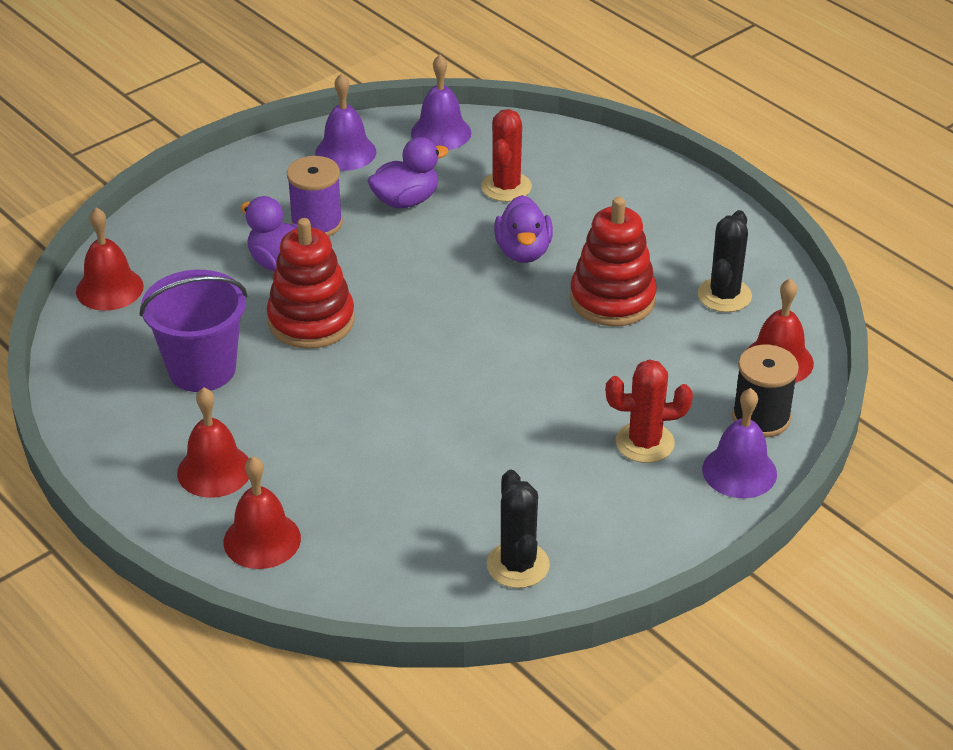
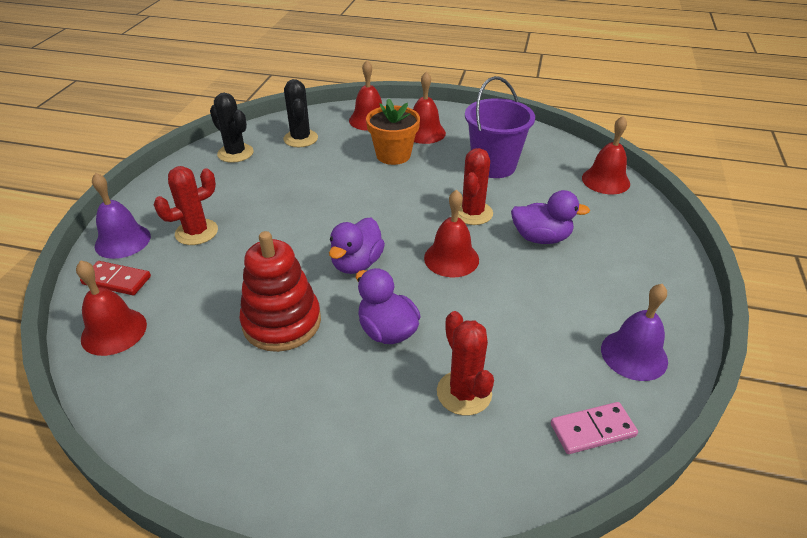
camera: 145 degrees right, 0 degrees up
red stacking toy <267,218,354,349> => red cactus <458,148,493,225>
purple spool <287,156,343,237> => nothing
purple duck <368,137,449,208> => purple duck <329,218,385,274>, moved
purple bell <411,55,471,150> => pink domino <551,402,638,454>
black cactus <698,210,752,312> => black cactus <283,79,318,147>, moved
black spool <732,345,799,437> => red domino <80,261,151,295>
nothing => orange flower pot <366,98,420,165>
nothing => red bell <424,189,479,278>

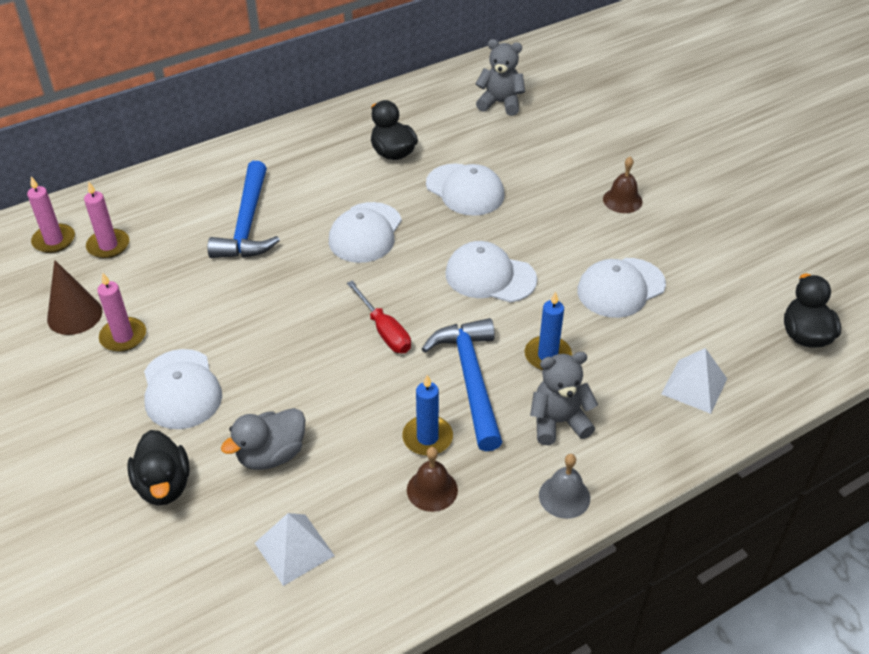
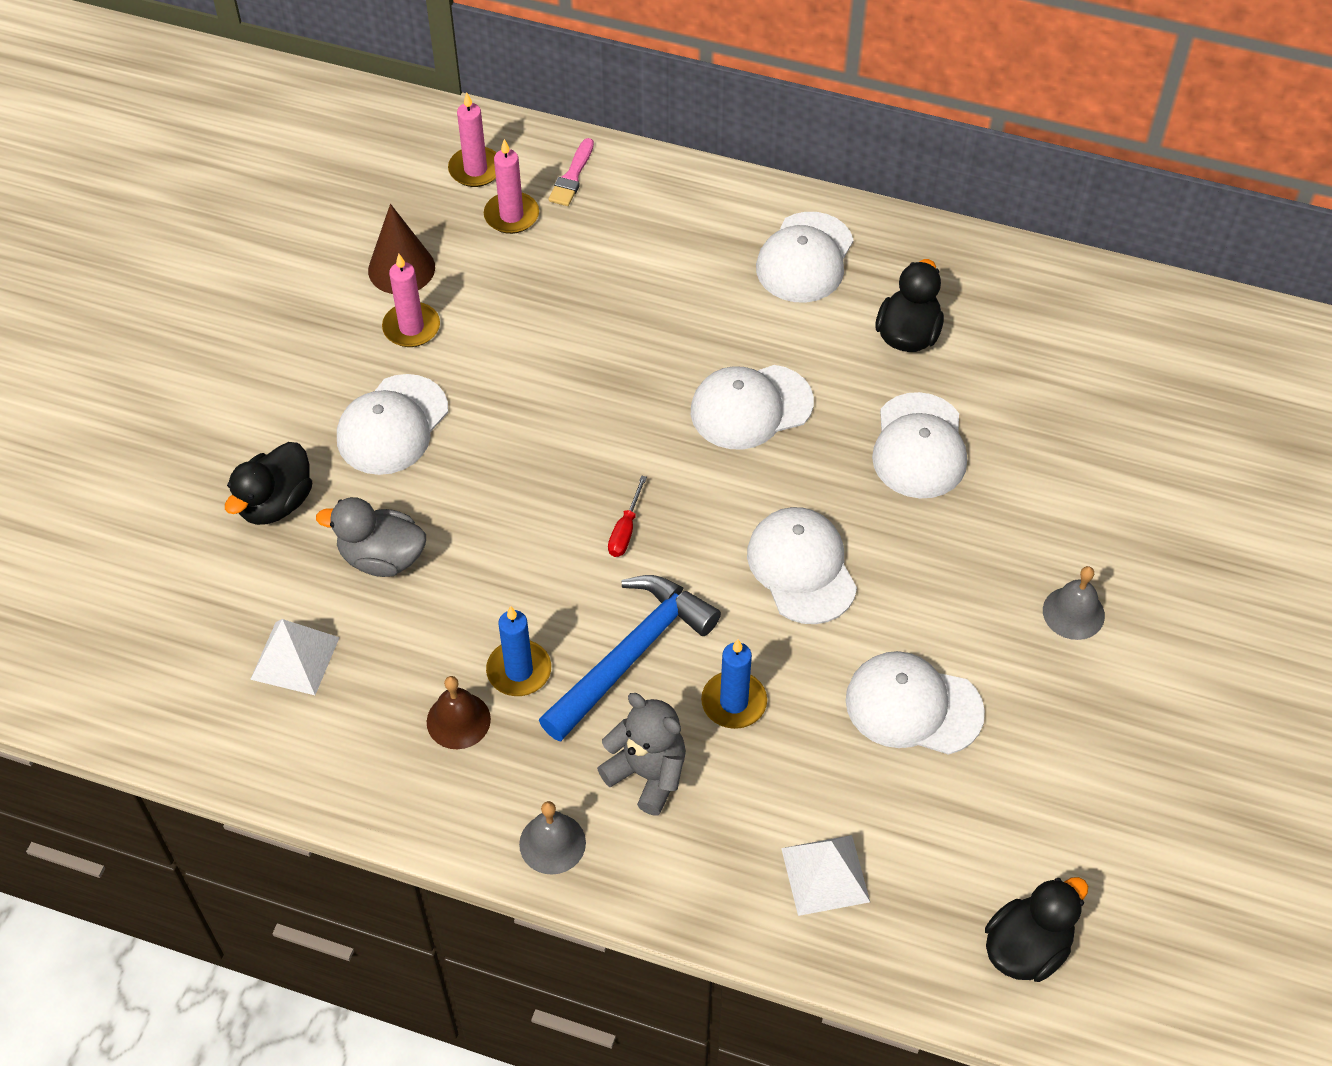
camera: 50 degrees right, 10 degrees up
blue hammer <208,161,280,258> => nothing
red screwdriver <347,281,411,353> => red screwdriver <608,475,647,557>, x0.66
grey teddy bear <476,39,525,116> => nothing
brown bell <603,157,642,213> => grey bell <1043,566,1105,640>
nothing => pink brush <548,138,594,206>
nothing => white cap <756,212,854,302>

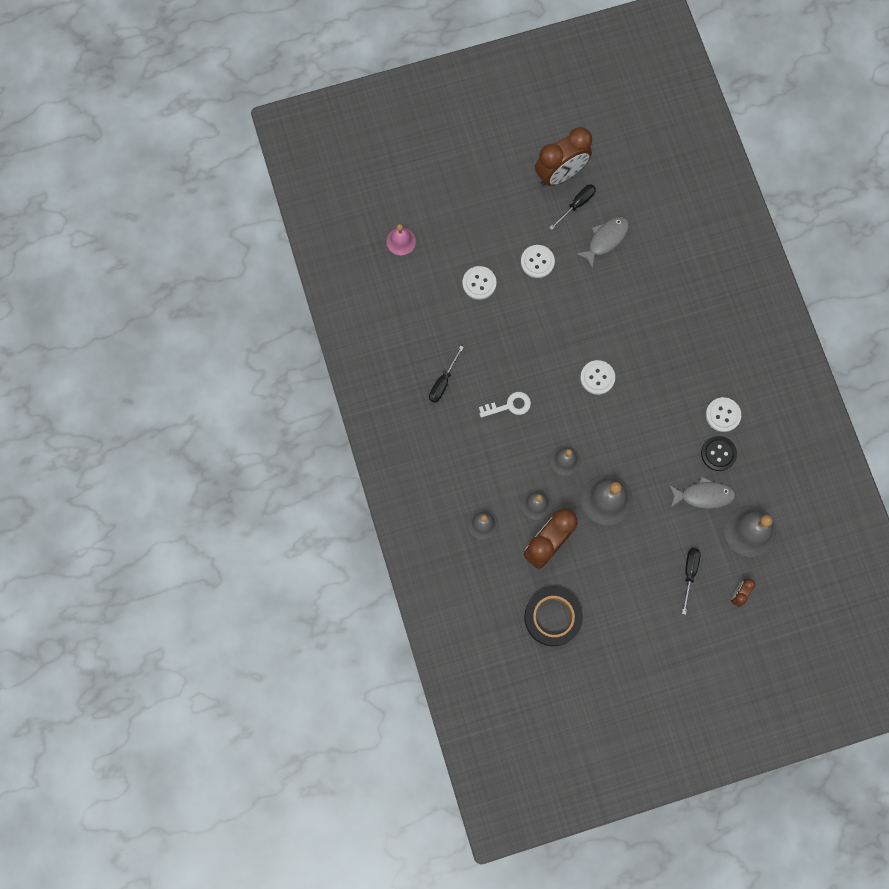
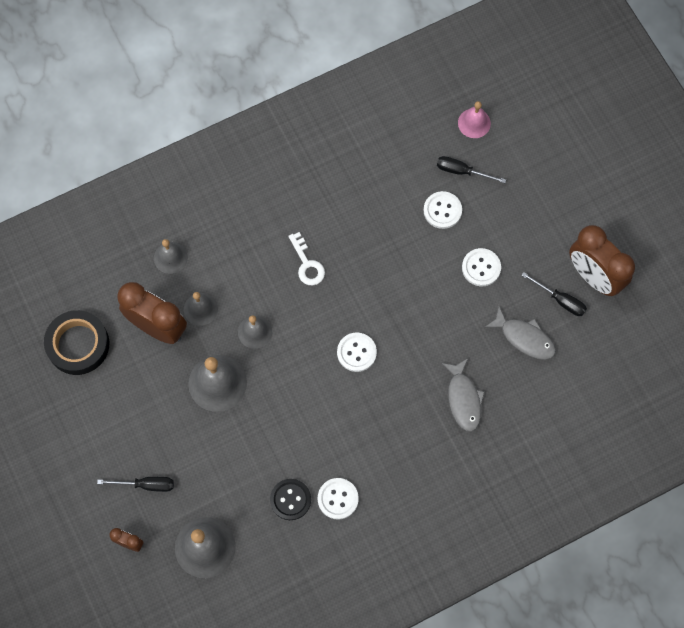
camera: 80 degrees right, 5 degrees down
black screwdriver <429,345,464,403> => black screwdriver <437,156,506,183>, moved
grey fish <669,476,736,509> => grey fish <441,358,485,432>, moved

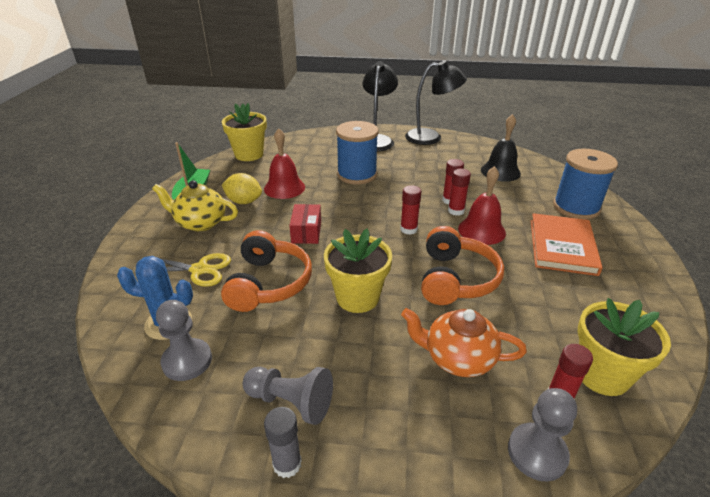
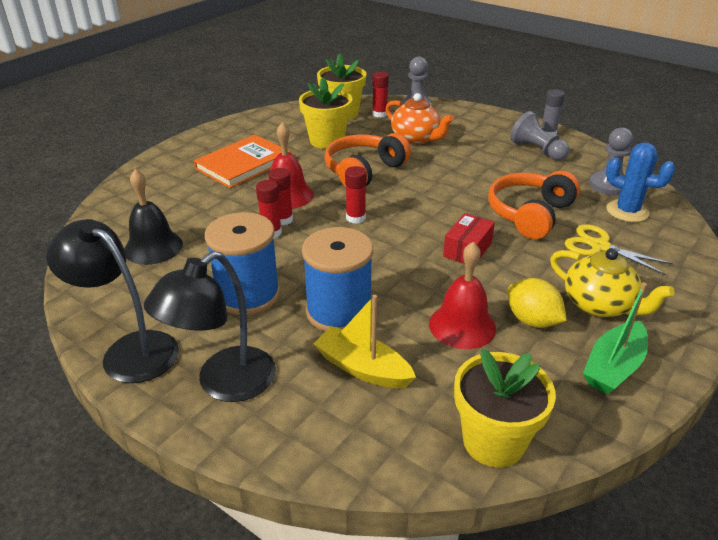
camera: 150 degrees left, 0 degrees up
yellow flower pot <324,228,392,313> => yellow flower pot <299,77,352,149>, moved
blue spool <553,149,618,220> => blue spool <205,212,280,315>, moved
nothing => yellow boat <313,295,416,388>

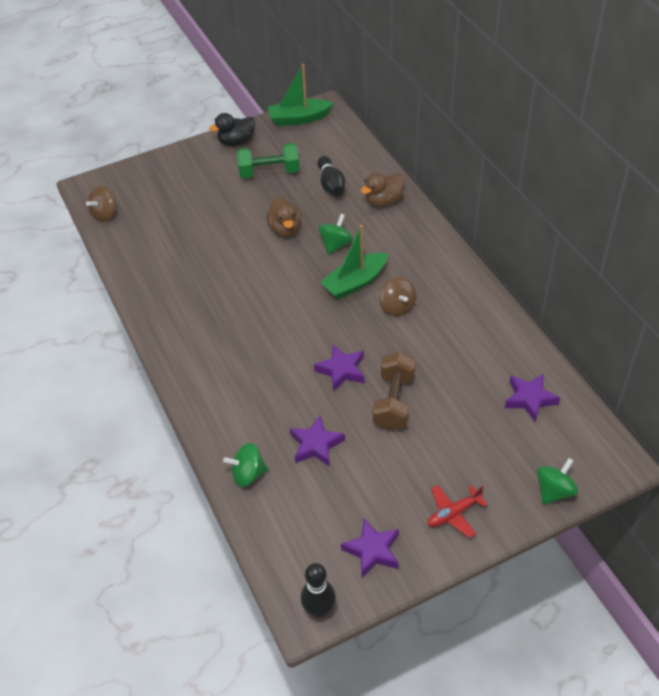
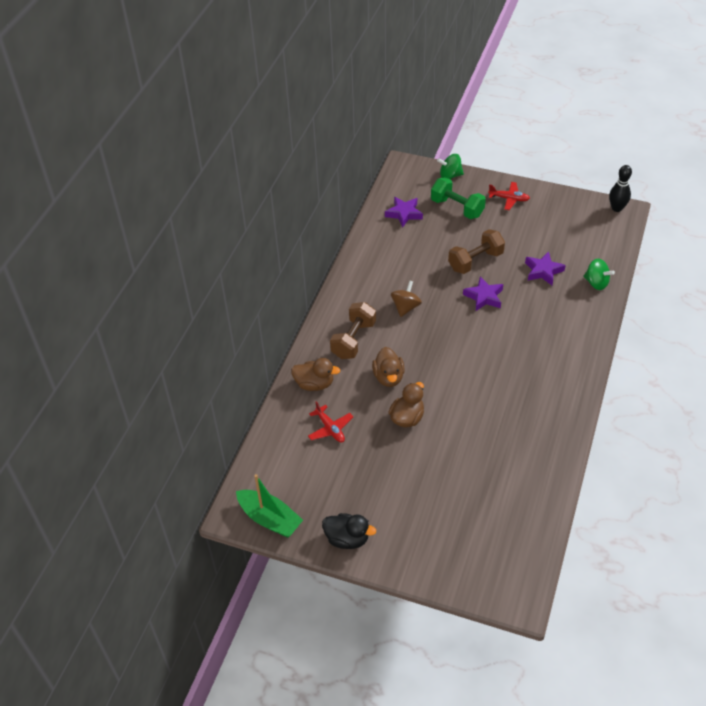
camera: 135 degrees left, 0 degrees up
brown spinning top <86,186,116,222> => nothing
green dumbbell <237,143,300,178> => green dumbbell <431,177,486,219>, moved
black bowling pin <318,156,345,197> => red plane <308,401,353,442>
green spinning top <319,214,353,255> => brown duck <372,347,405,387>
green boat <320,225,388,299> => nothing
purple star <341,518,399,578> => nothing
nothing => brown dumbbell <330,302,376,359>

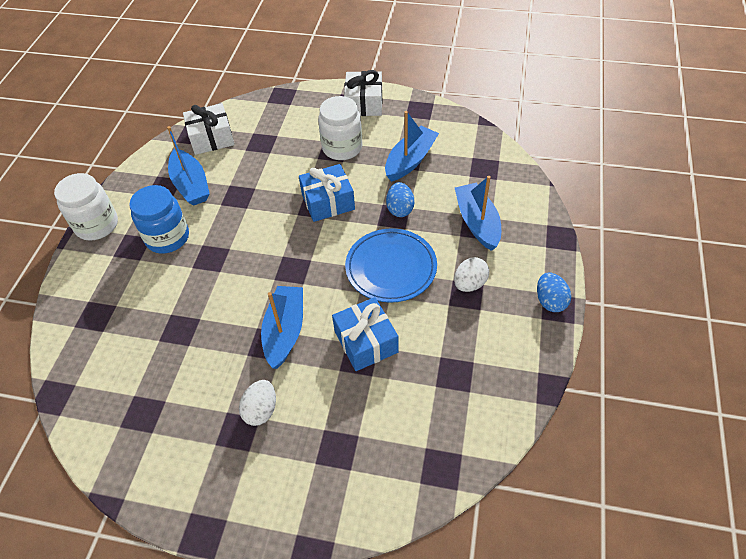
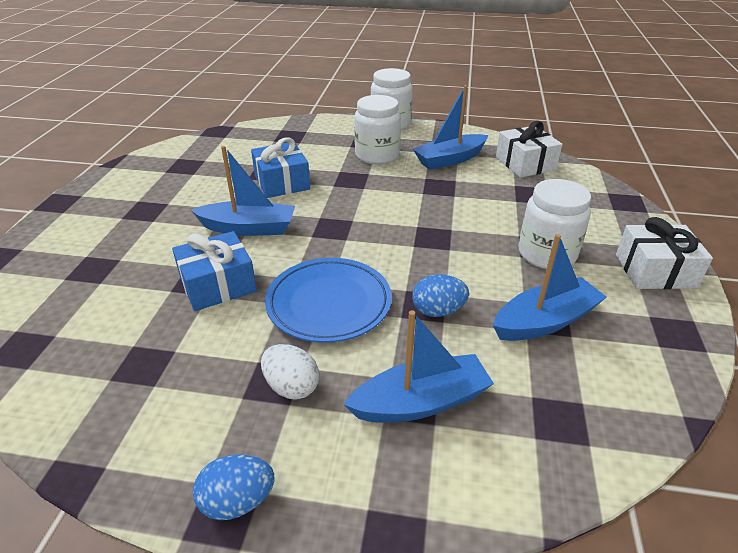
camera: 85 degrees right, 15 degrees down
blue jar <129,185,189,254> => white jar <354,95,401,164>
white egg <239,380,276,426> => nothing
blue gift <299,164,355,222> => blue gift <251,137,310,198>, moved
blue boat <385,111,439,182> => blue boat <493,234,607,341>, 60 degrees counterclockwise

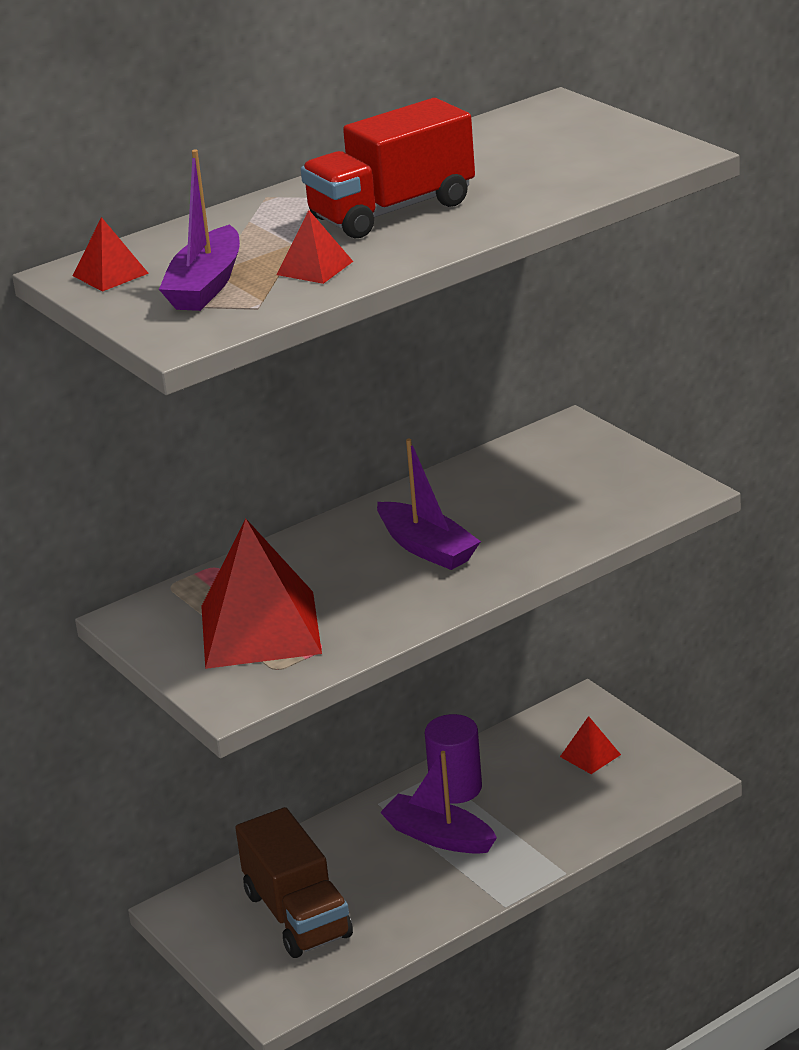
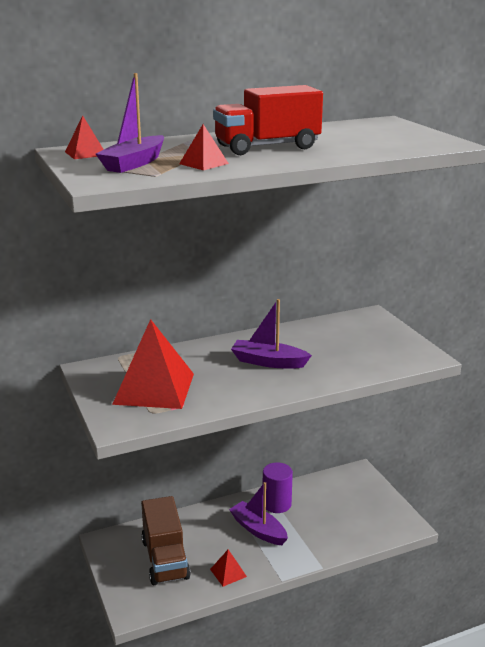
camera: 10 degrees right, 5 degrees down
purple boat <377,439,481,570> => purple boat <231,299,312,369>, 135 degrees clockwise
red pyramid <560,716,621,774> => red pyramid <210,549,247,586>, moved

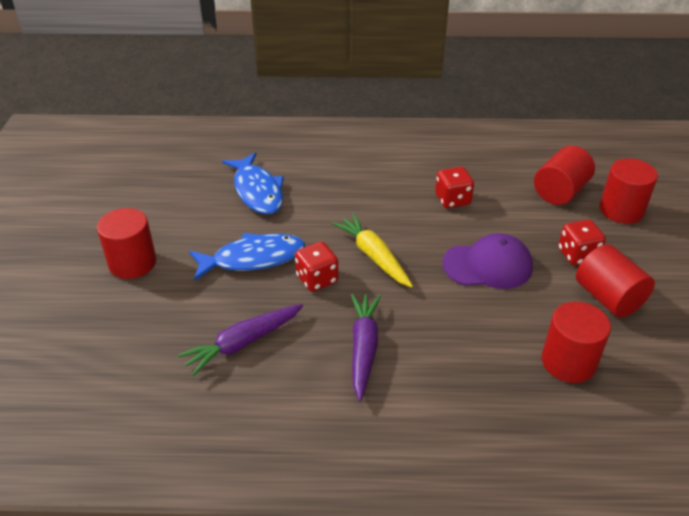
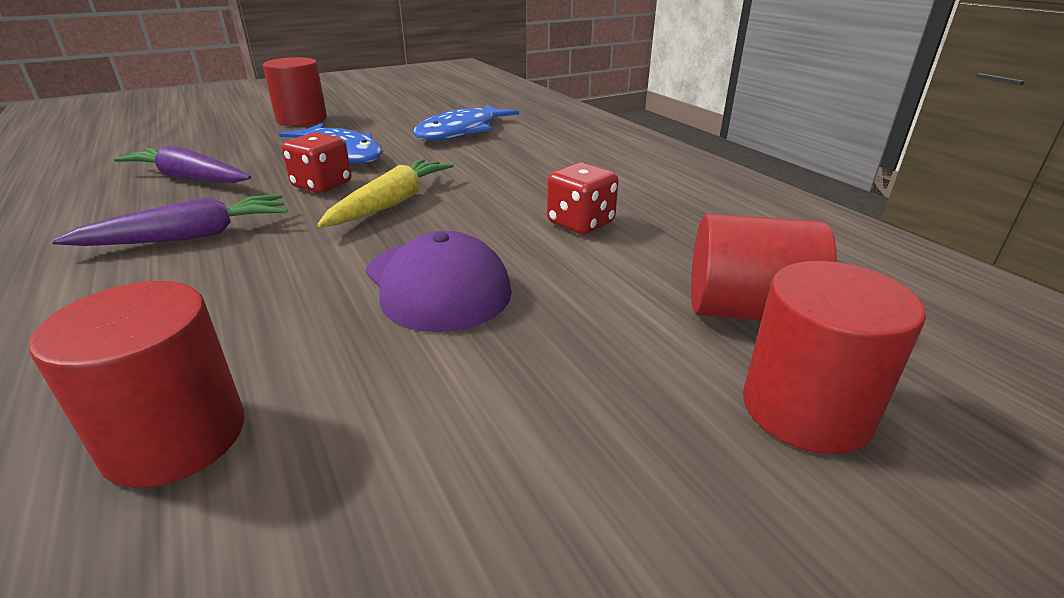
camera: 60 degrees right, 10 degrees down
red dice <558,219,606,265> => nothing
red cylinder <576,244,655,318> => nothing

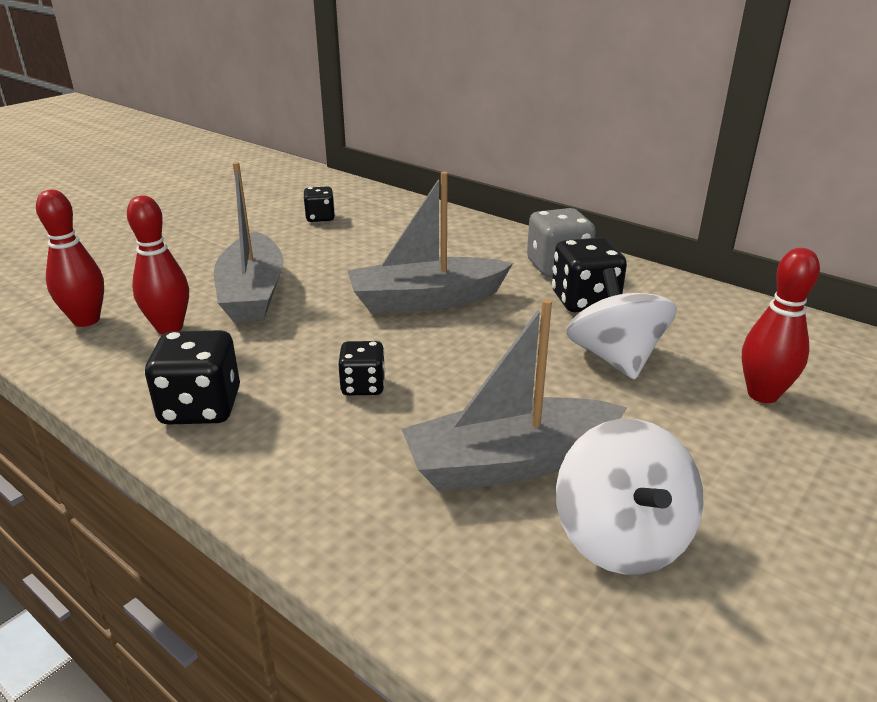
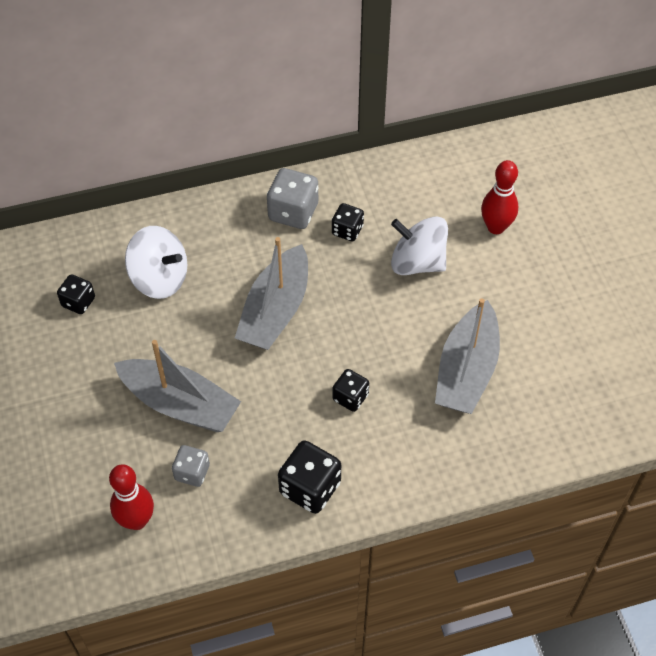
camera: 55 degrees left, 25 degrees up
red bowling pin <127,195,189,334> => grey dice <172,445,210,487>
black dice <552,237,627,312> => black dice <332,203,364,241>, x0.61
white spinning top <556,419,704,575> => white spinning top <125,226,187,299>, moved

